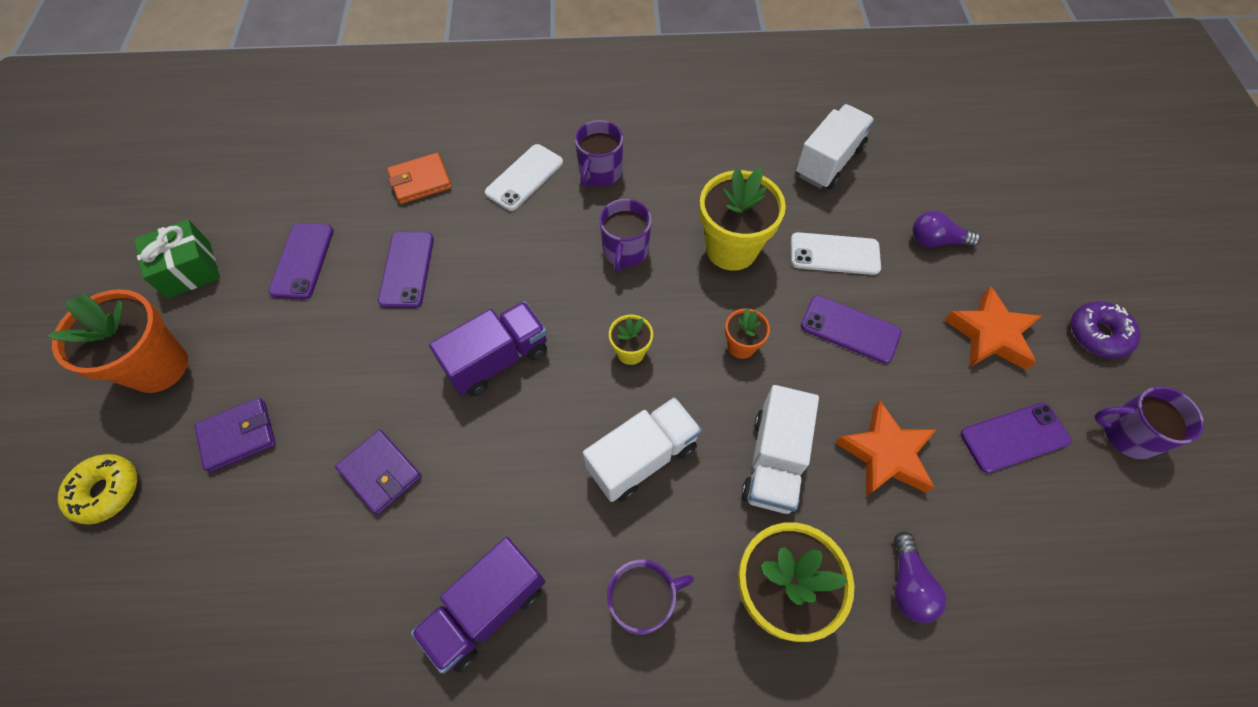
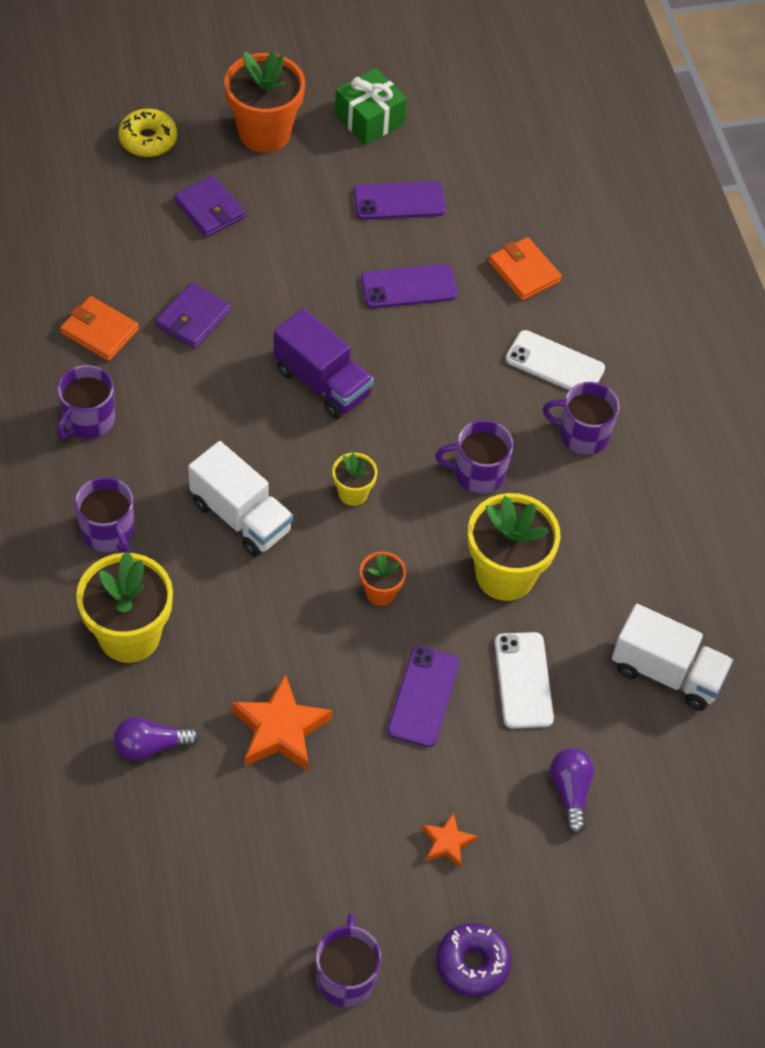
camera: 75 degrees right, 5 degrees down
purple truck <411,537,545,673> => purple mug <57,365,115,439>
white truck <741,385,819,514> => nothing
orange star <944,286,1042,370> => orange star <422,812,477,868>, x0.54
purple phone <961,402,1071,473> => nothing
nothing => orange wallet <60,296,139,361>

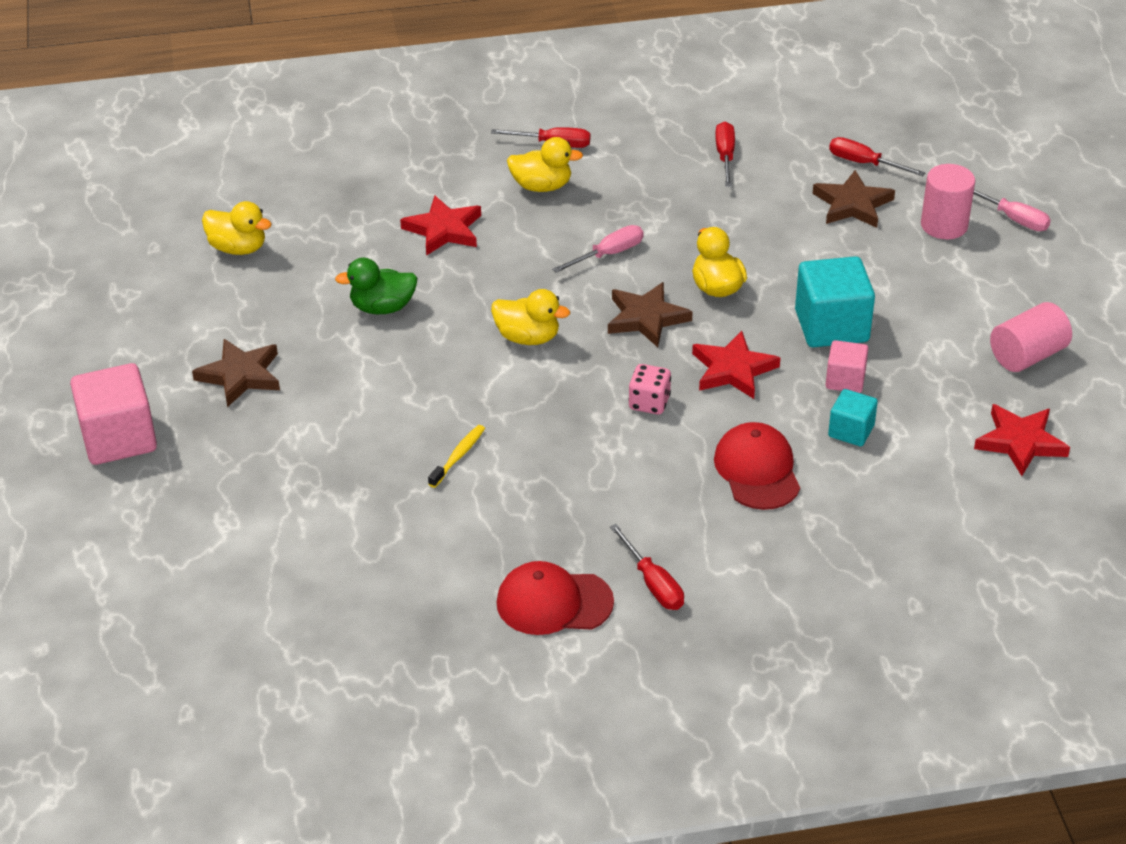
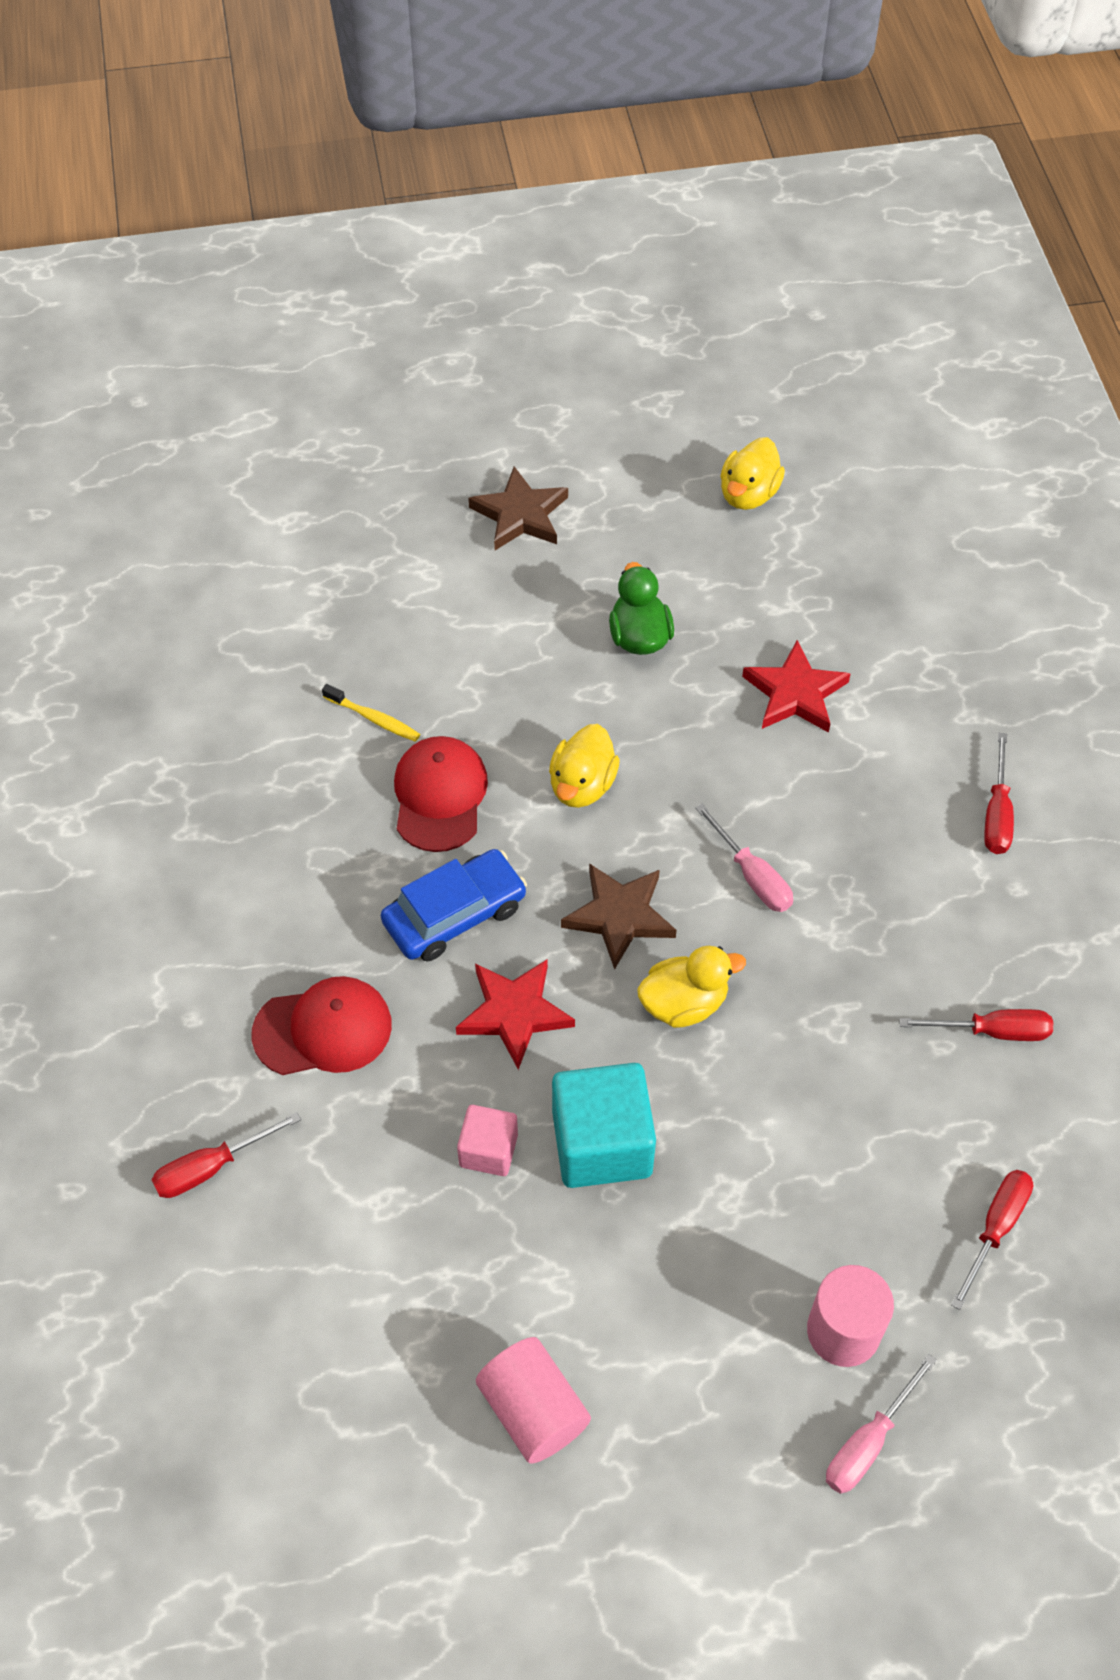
camera: 90 degrees right, 15 degrees up
pink cube <70,363,157,465> => nothing
red cap <497,561,614,635> => red cap <394,736,488,852>, moved
yellow duck <507,137,583,192> => nothing
red screwdriver <610,524,684,610> => red screwdriver <152,1112,301,1198>, moved
pink dice <628,364,671,414> => blue car <381,849,527,962>
brown star <813,170,895,228> => nothing
turquoise cube <828,389,878,446> => nothing
red star <974,404,1070,476> => nothing

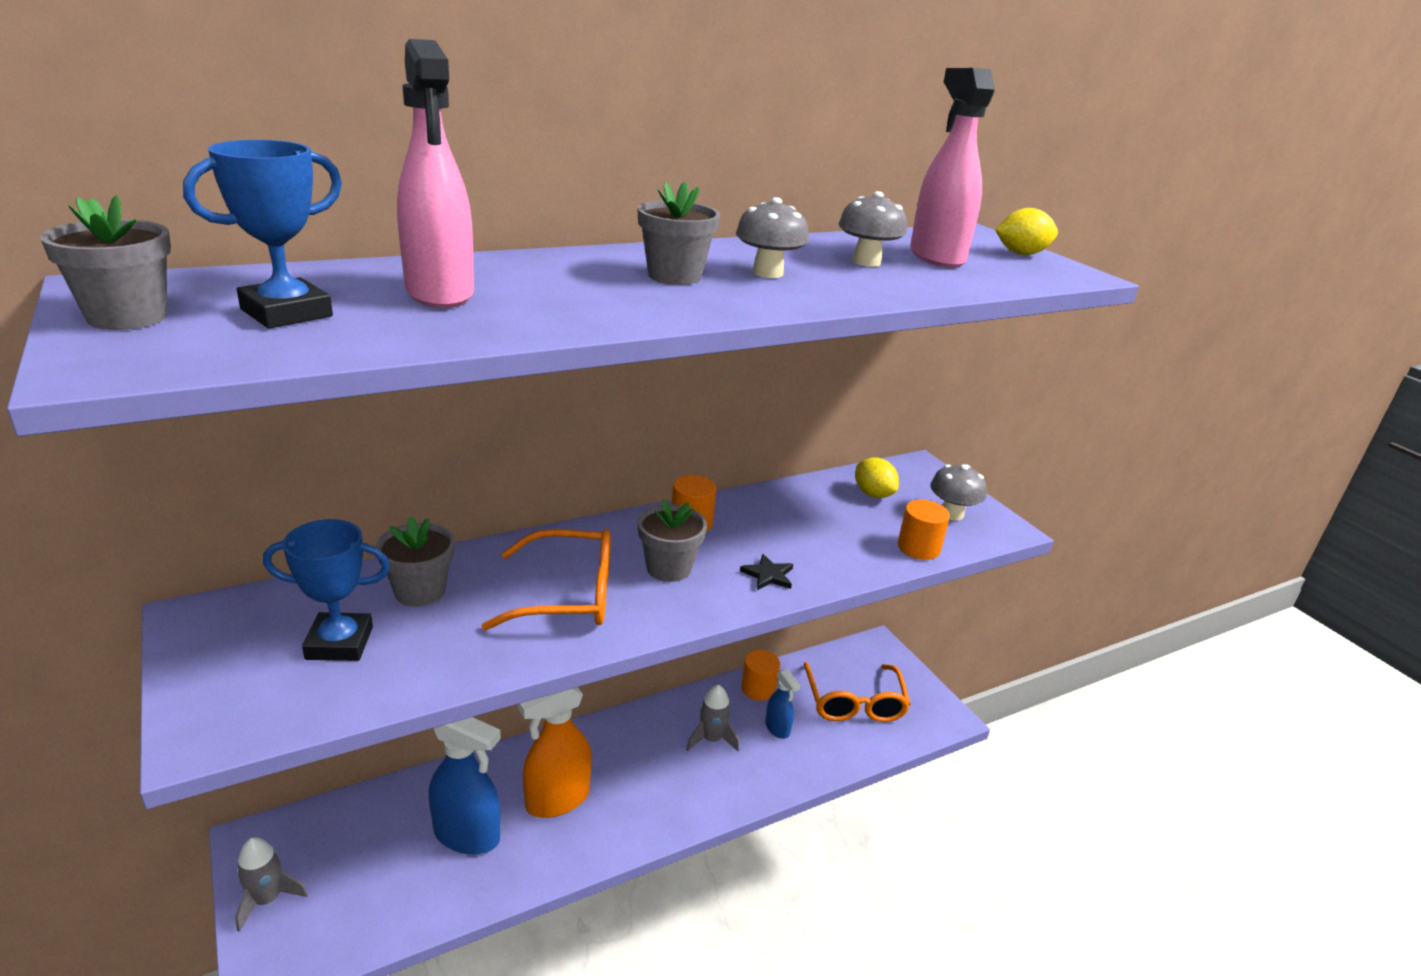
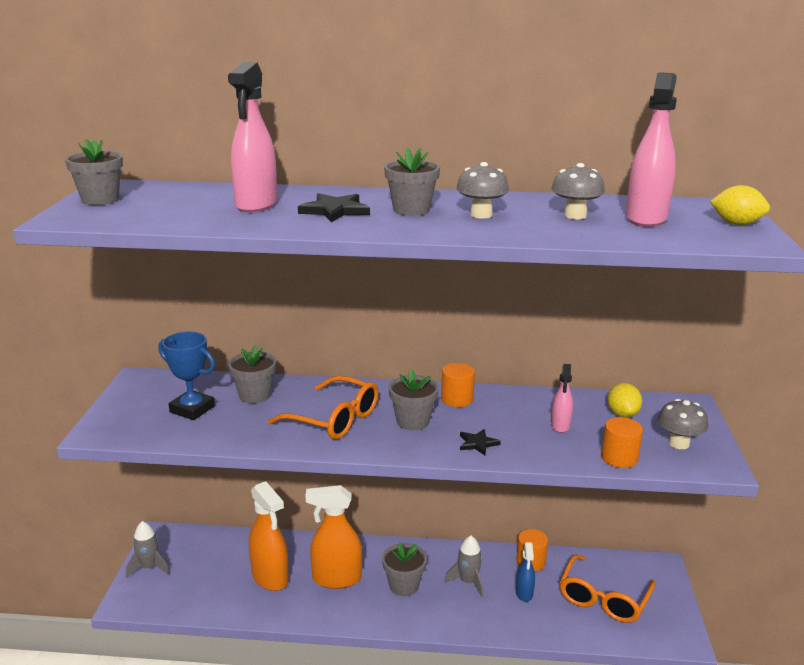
camera: 35 degrees right, 5 degrees down
blue trophy <183,140,342,329> => nothing
blue spray bottle <429,717,501,855> => orange spray bottle <249,481,289,591>
nothing => black star <298,193,370,222>
nothing => grey flower pot <382,542,427,596>
nothing => pink spray bottle <551,364,573,433>

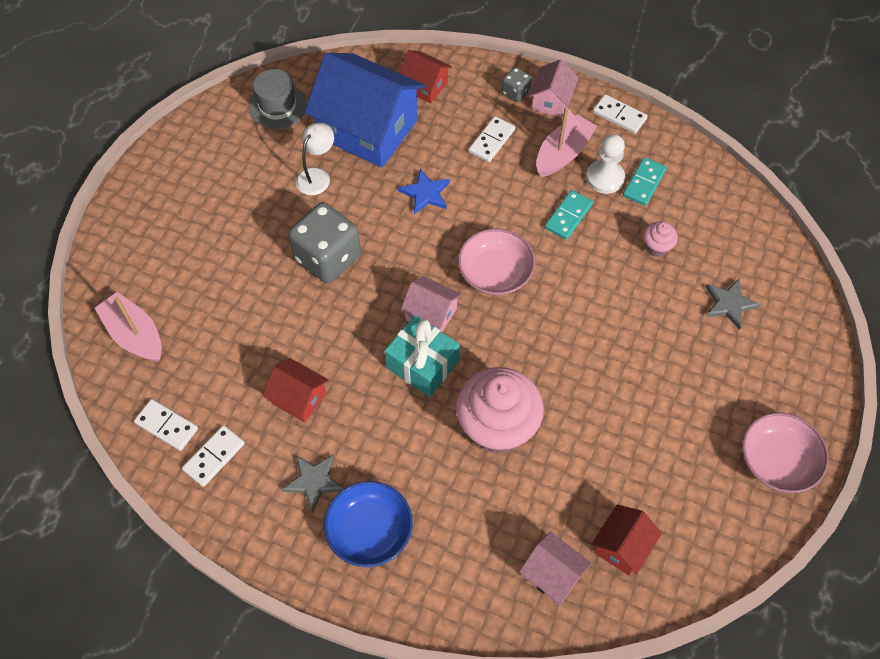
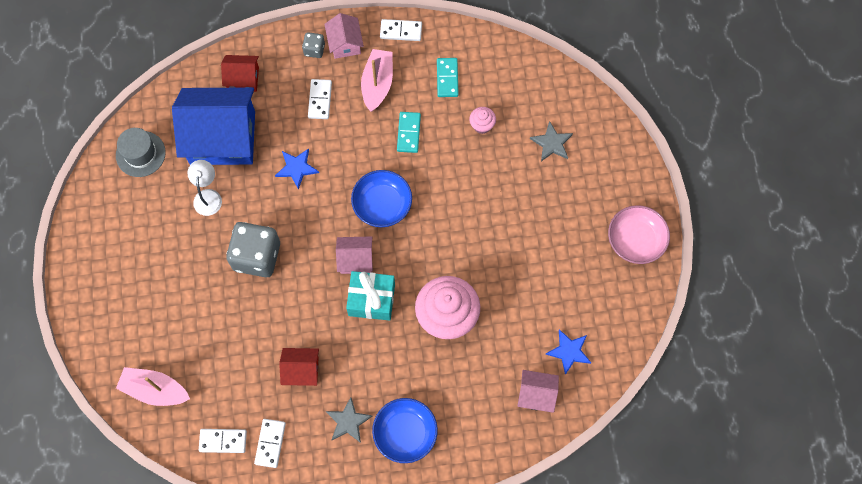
camera: 30 degrees left, 10 degrees up
pink bowl <458,229,535,295> => blue bowl <351,170,412,227>
white pawn <586,134,625,194> => nothing
red house <591,504,662,576> => blue star <546,329,591,375>

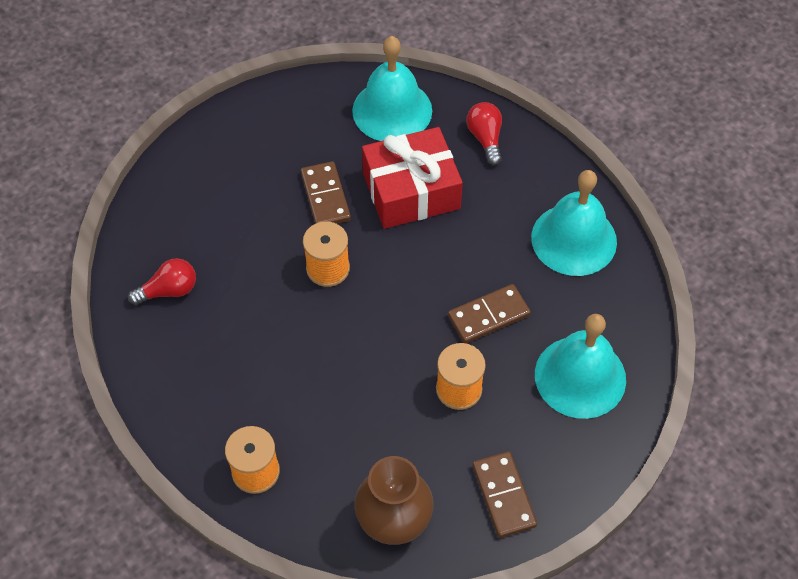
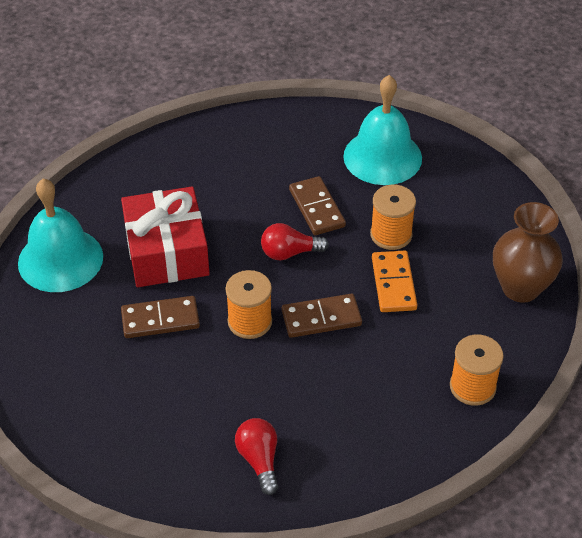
camera: 85 degrees left, 10 degrees down
red light bulb <466,102,502,165> => red light bulb <261,223,329,260>, moved
brown domino <472,451,537,538> => brown domino <282,294,362,338>, moved
turquoise bell <531,170,617,276> => nothing
nothing => orange domino <372,251,417,312>

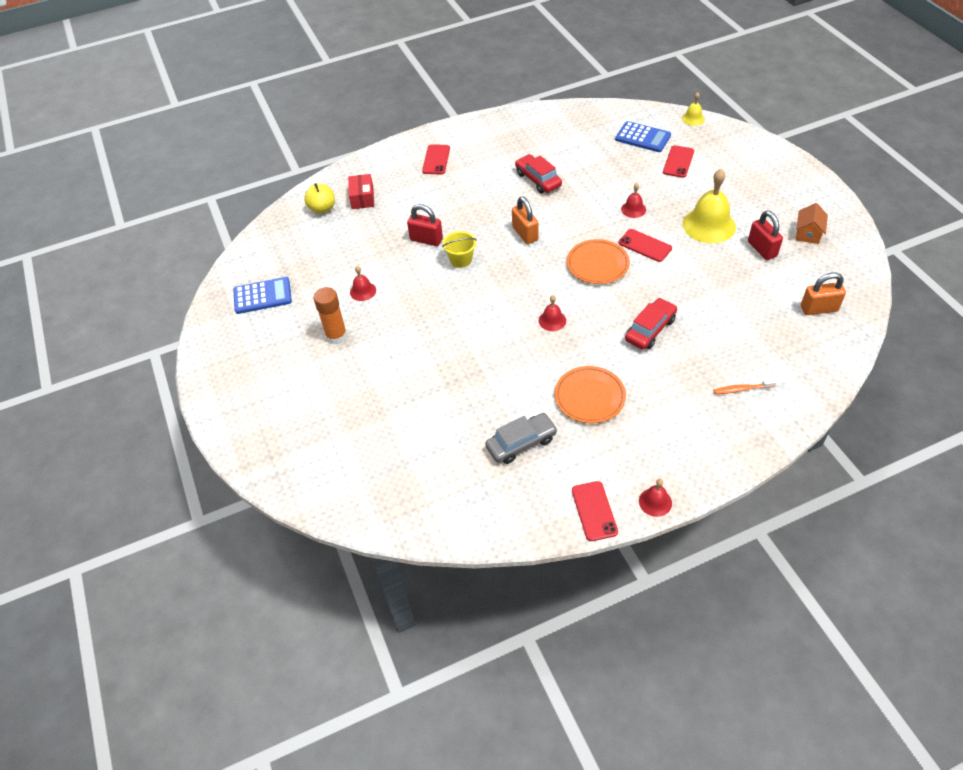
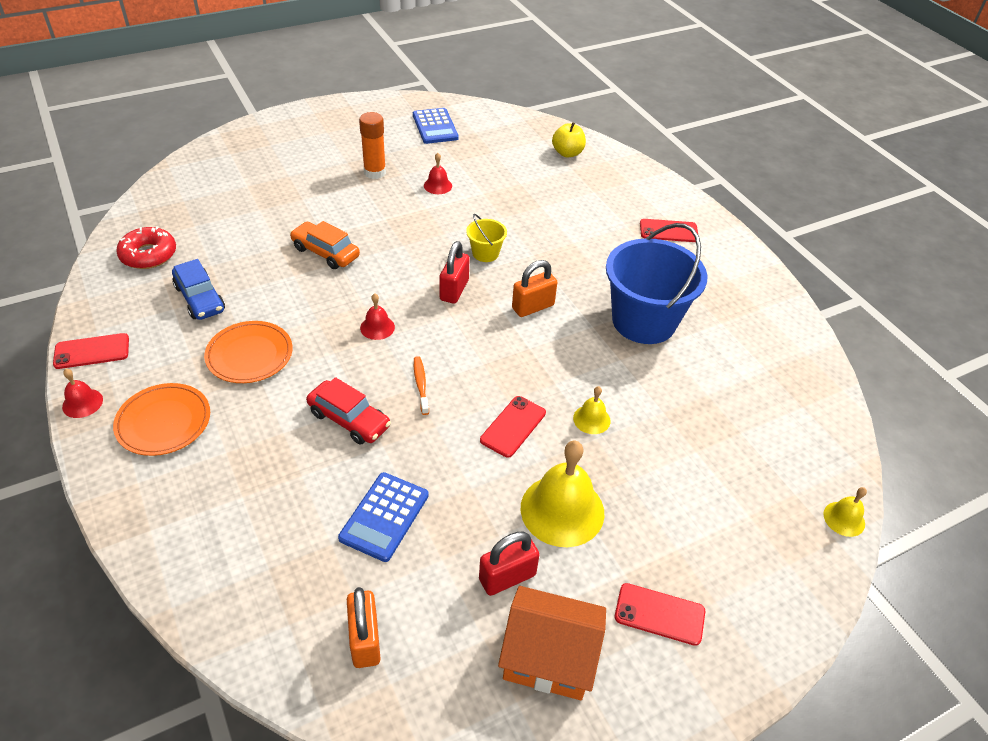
camera: 80 degrees right, 5 degrees down
red box <348,174,374,209> => nothing
red padlock <407,204,443,246> => red padlock <439,241,470,304>, moved
grey car <485,413,558,464> => blue car <172,259,225,320>
red car <515,154,562,193> => blue bucket <606,223,708,344>
orange plate <567,239,630,284> => orange plate <113,383,210,456>, moved
blue calculator <615,121,671,152> => blue calculator <338,472,429,562>, moved
red bell <621,183,646,218> => yellow bell <573,386,611,434>
red phone <663,145,694,178> => red phone <615,583,705,646>, moved
orange toothbrush <714,379,777,394> => orange toothbrush <414,356,429,415>, moved
orange house <796,203,828,244> => orange house <498,586,606,700>, x1.72
nothing => red donut <116,226,176,269>
nothing => orange car <290,221,360,269>

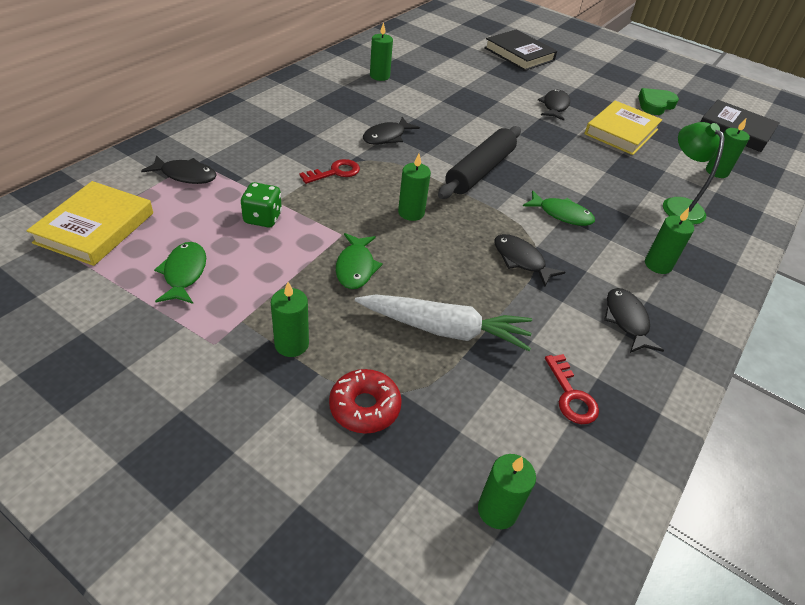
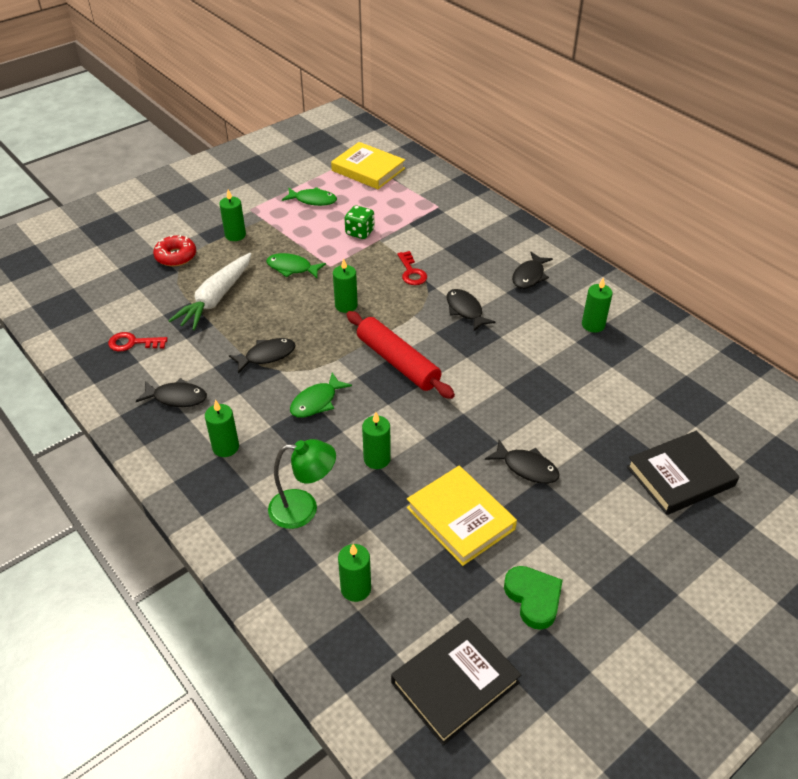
camera: 110 degrees right, 0 degrees up
black fish <141,155,217,184> => black fish <512,252,553,289>, moved
black rolling pin <438,126,521,199> => red rolling pin <346,311,455,399>
green candle <478,454,536,529> => green candle <362,412,391,469>, moved

